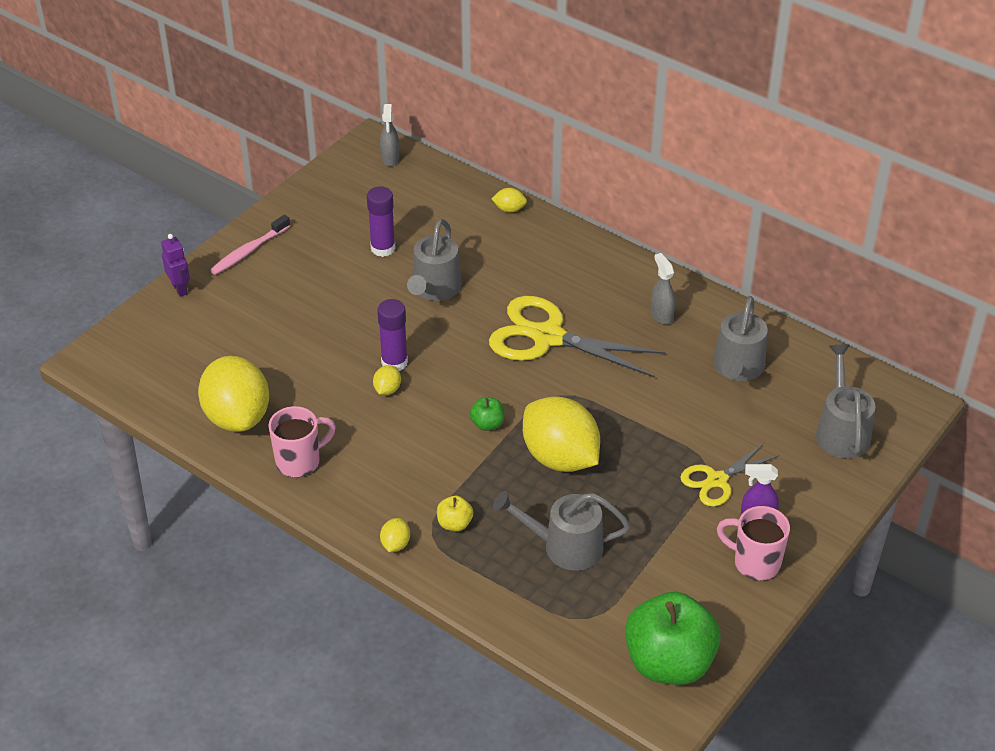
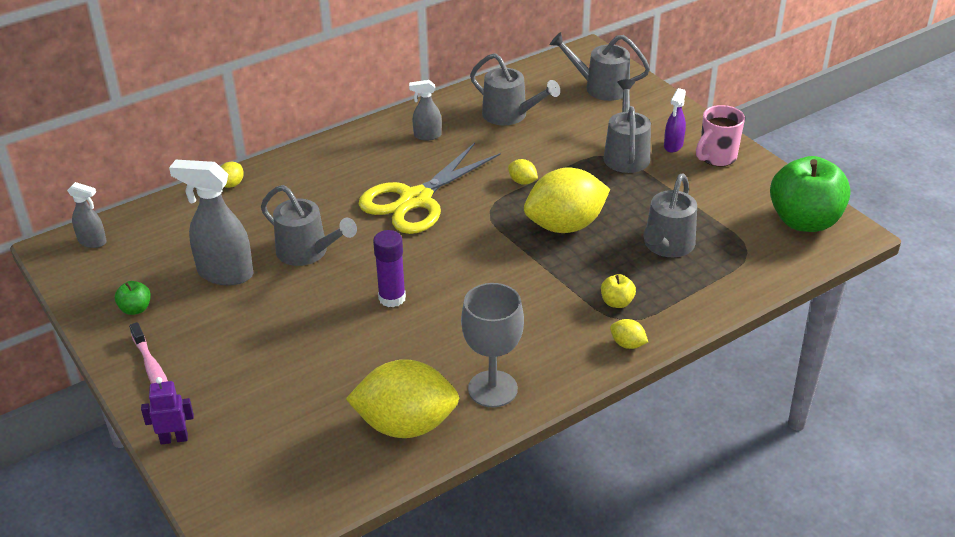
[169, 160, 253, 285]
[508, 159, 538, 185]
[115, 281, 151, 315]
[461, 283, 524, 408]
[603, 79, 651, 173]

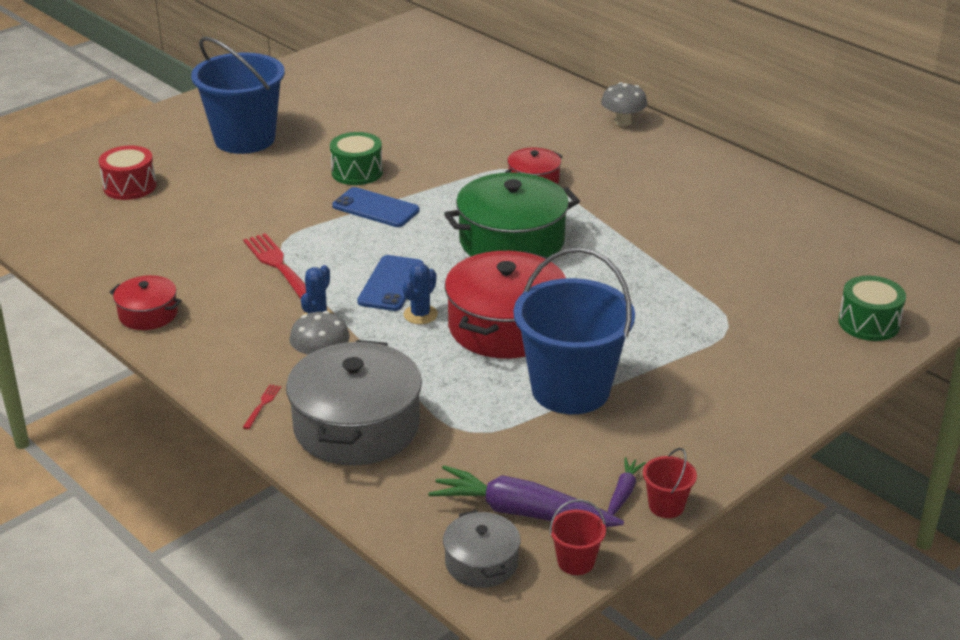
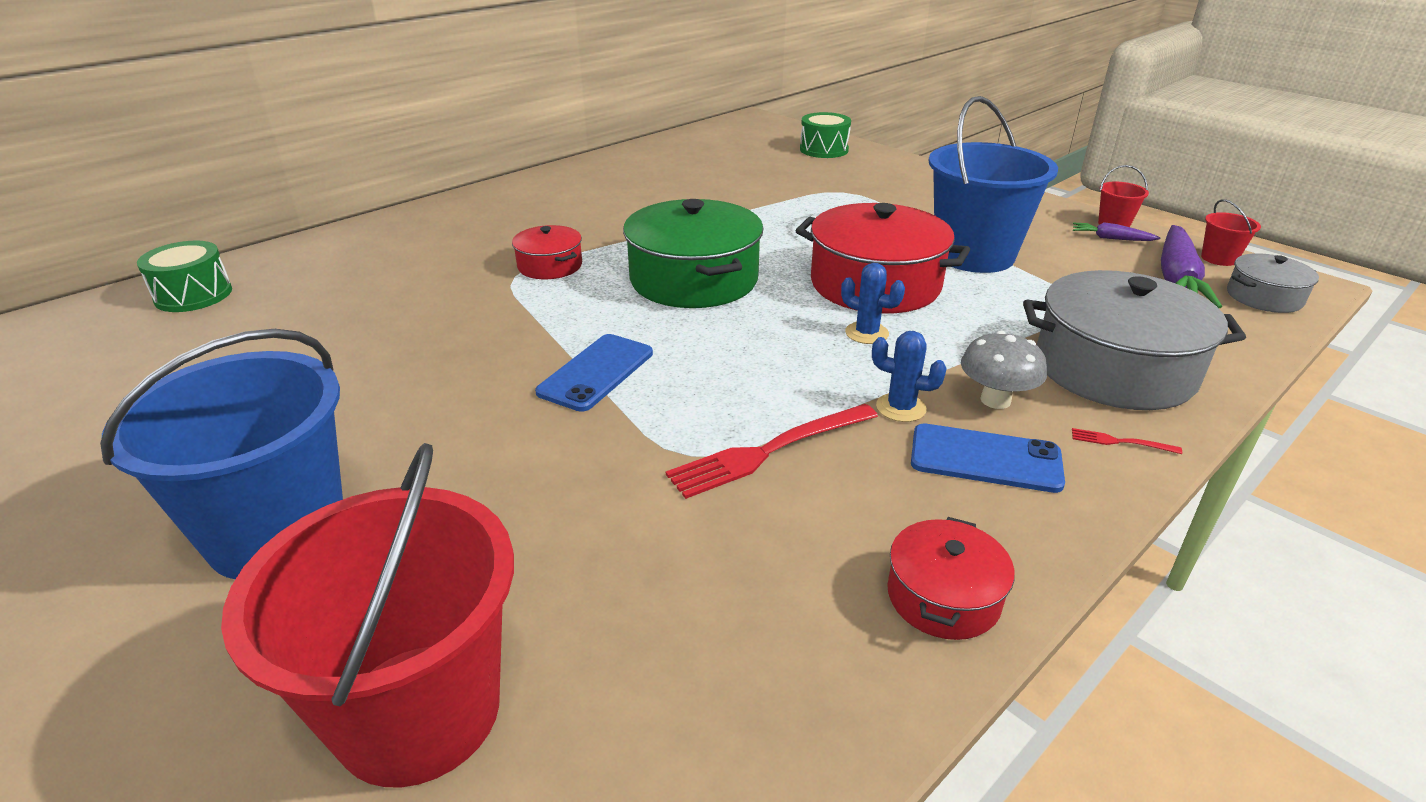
[601, 82, 648, 126] (first image)
[137, 241, 232, 312]
[221, 443, 514, 787]
[911, 423, 1065, 493]

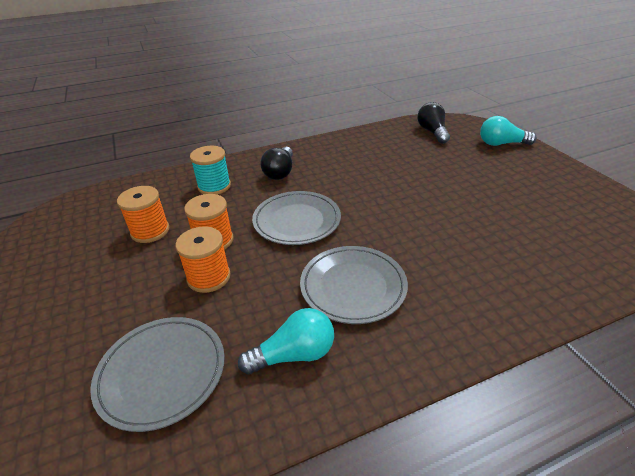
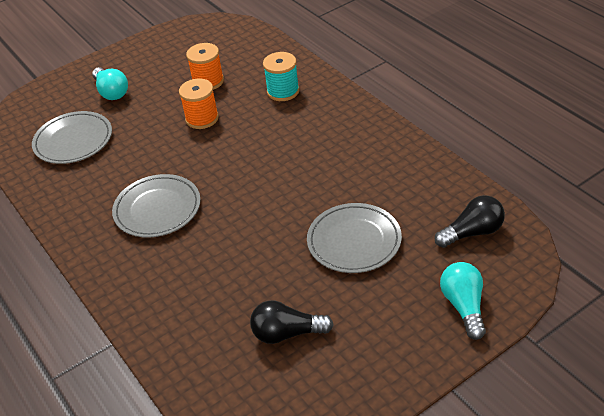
[250, 300, 334, 344]
[307, 203, 402, 273]
[175, 226, 231, 293] (first image)
[92, 67, 128, 100]

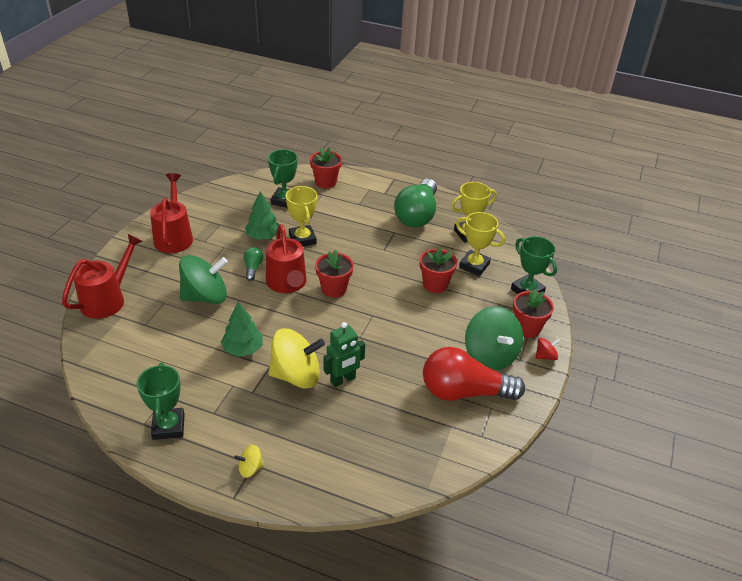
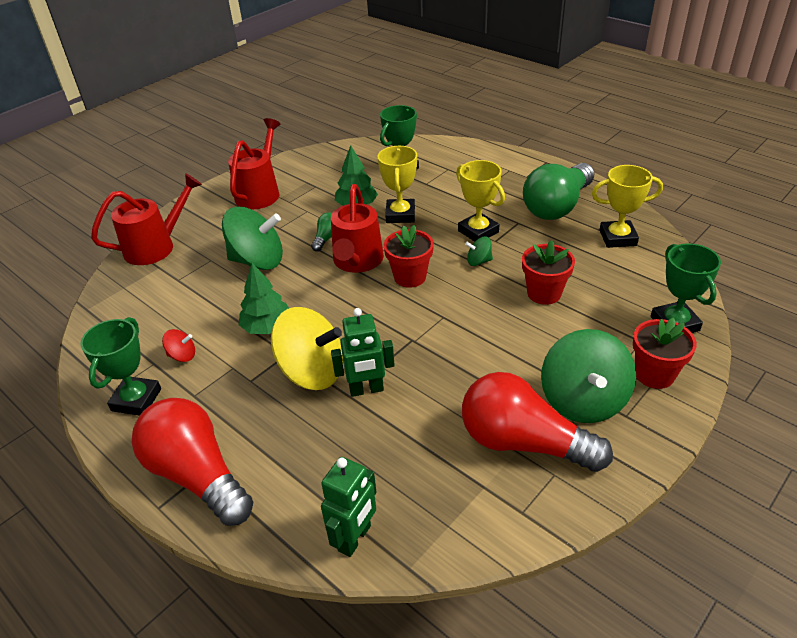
[310, 147, 342, 189] (first image)
[456, 160, 505, 242]
[162, 329, 195, 362]
[132, 398, 253, 526]
[465, 237, 493, 266]
[321, 457, 376, 557]

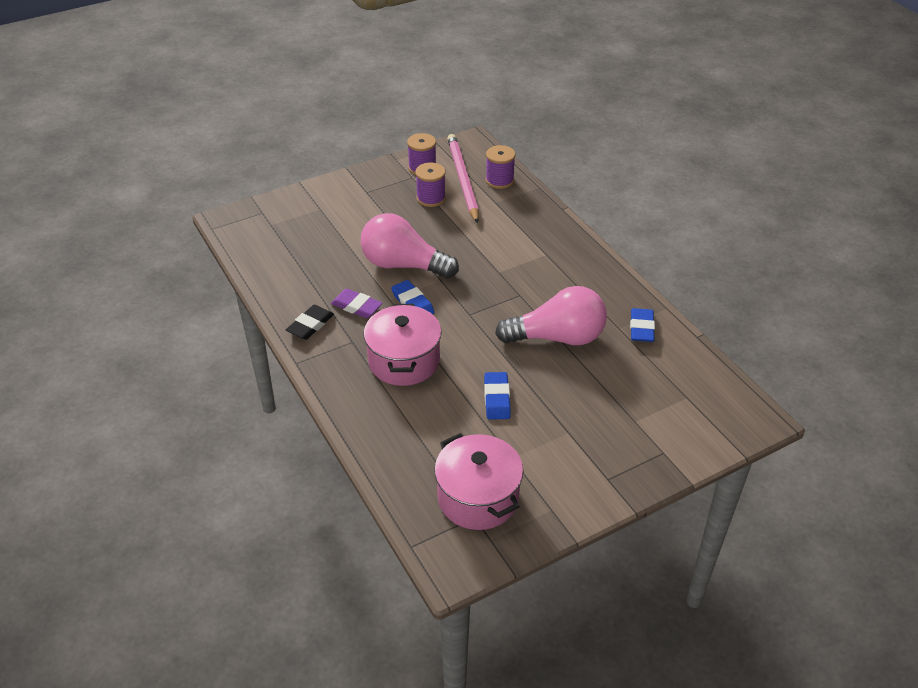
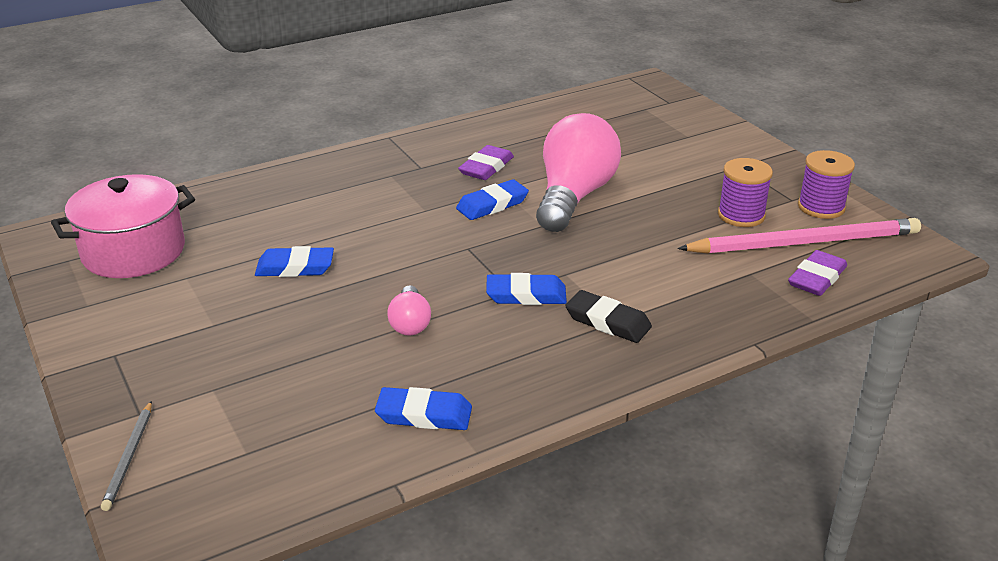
[788, 250, 847, 296]
[387, 285, 431, 336]
[364, 304, 442, 386] (first image)
[565, 290, 652, 343]
[486, 273, 567, 305]
[101, 401, 152, 511]

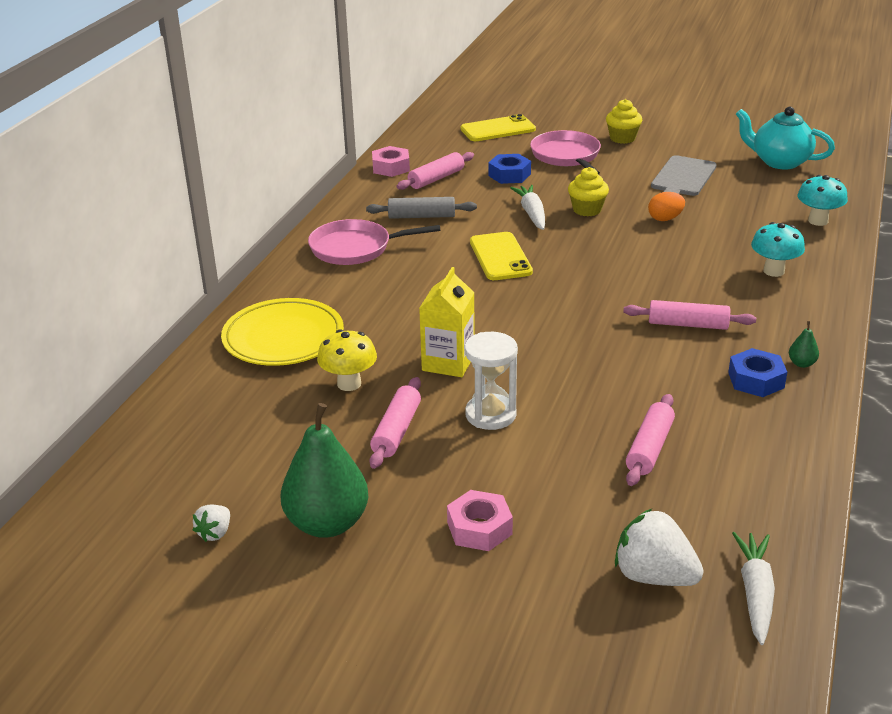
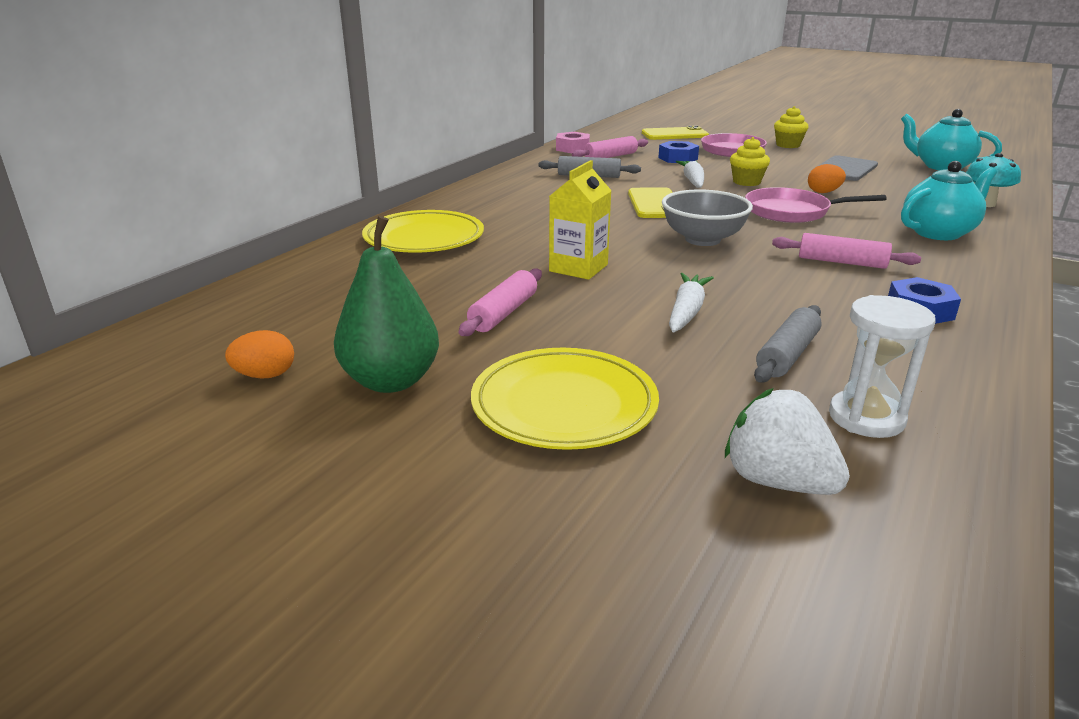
[745, 187, 887, 223]
[901, 161, 997, 240]
[789, 321, 819, 368] (first image)
[317, 329, 377, 391] (first image)
[829, 295, 935, 438]
[754, 305, 822, 383]
[471, 348, 659, 450]
[225, 330, 294, 379]
[669, 273, 714, 333]
[662, 189, 753, 246]

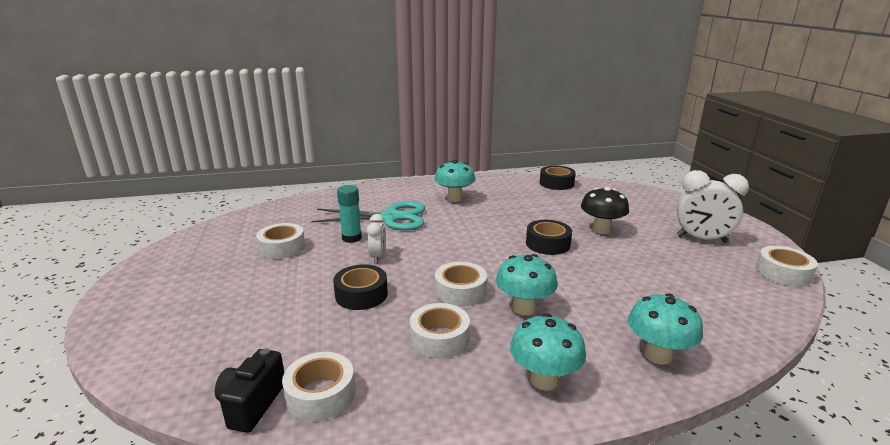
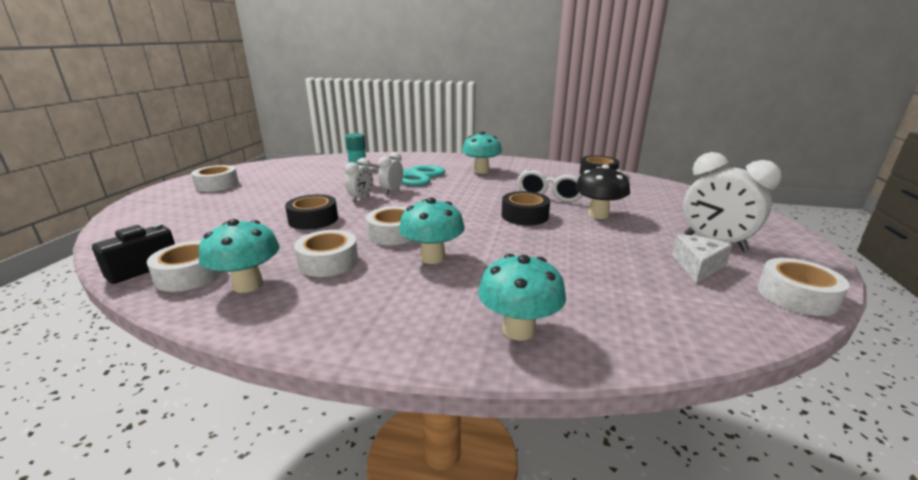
[191, 165, 239, 192]
[199, 219, 280, 293]
[378, 152, 403, 195]
[517, 169, 583, 202]
[672, 234, 732, 283]

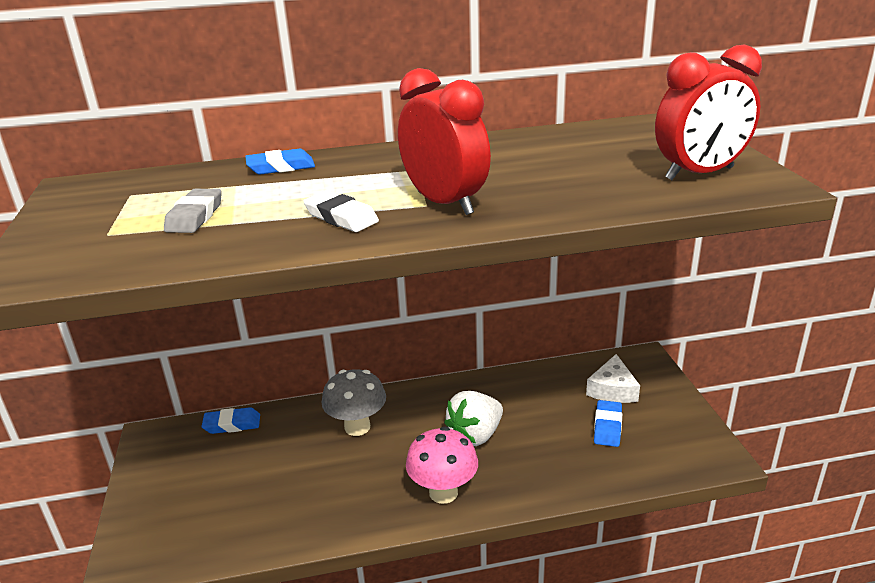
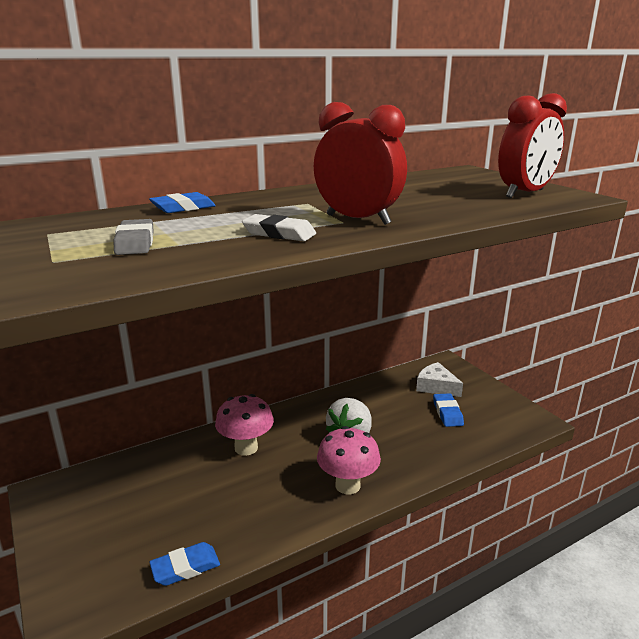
[416, 362, 463, 397]
[215, 394, 274, 456]
[149, 542, 220, 586]

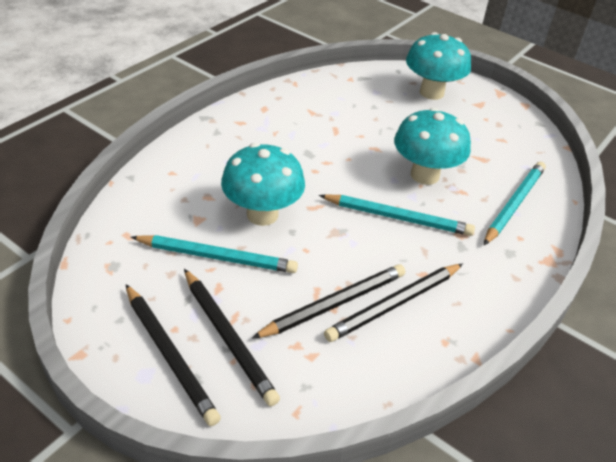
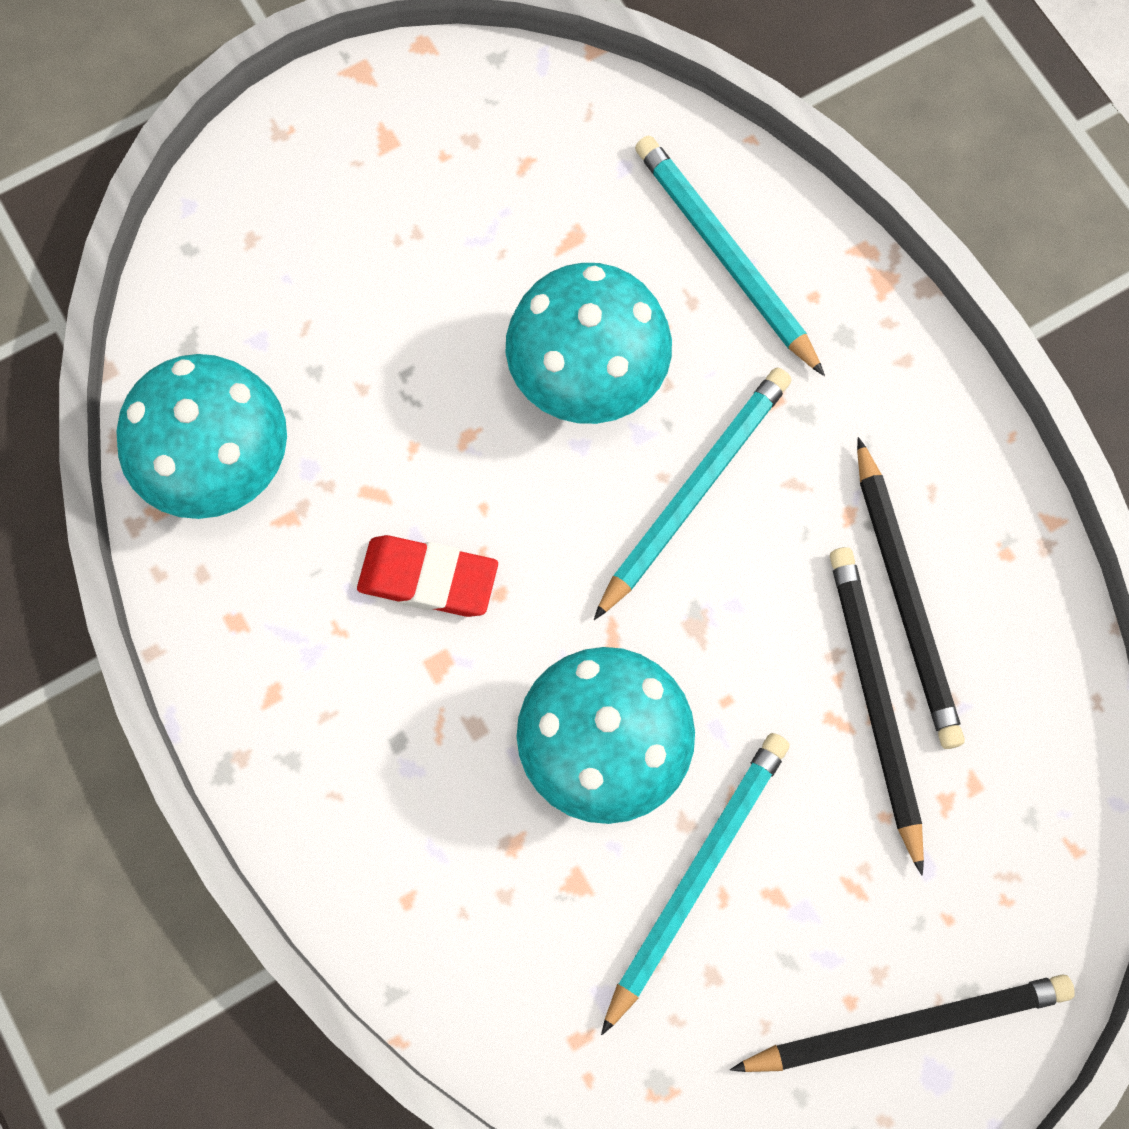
[116, 354, 287, 519]
[184, 269, 280, 406] (first image)
[357, 535, 498, 617]

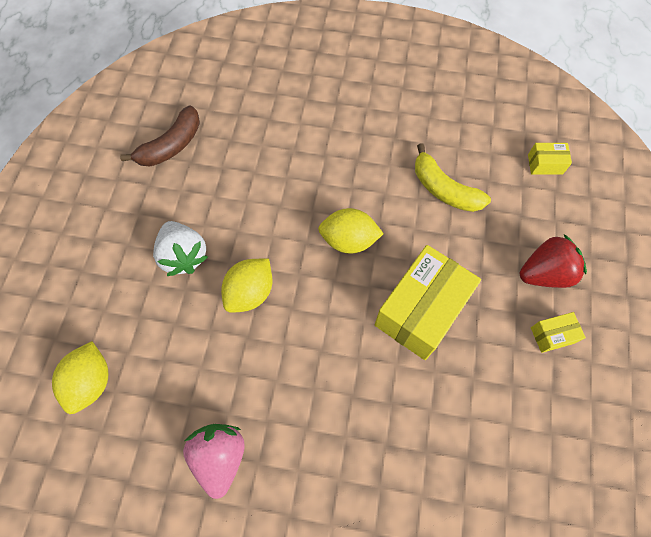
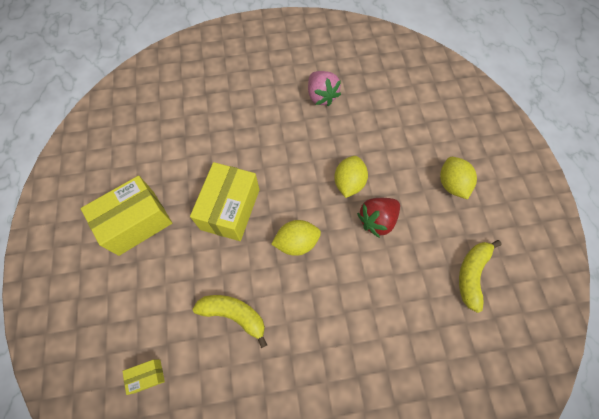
[459, 240, 502, 313]
[153, 221, 208, 276] (first image)
[357, 198, 400, 238]
[81, 176, 172, 256]
[440, 157, 477, 200]

